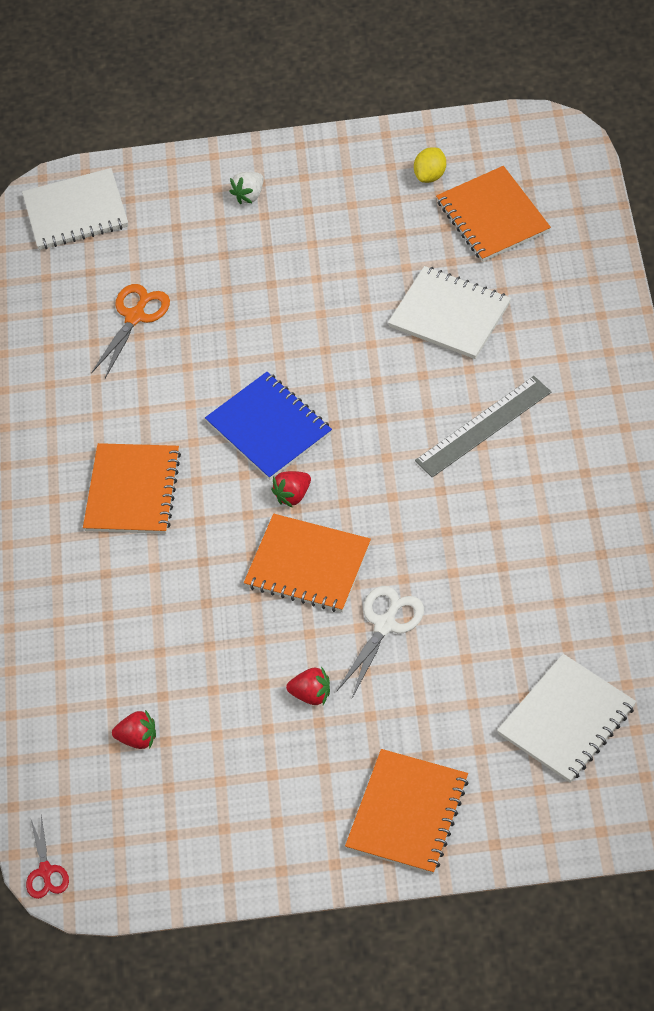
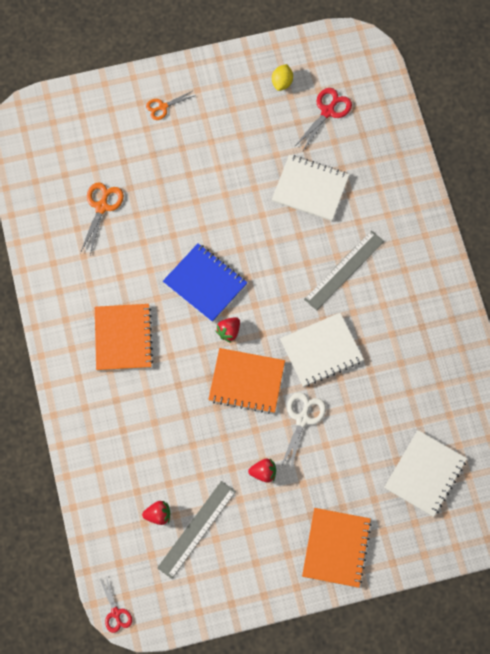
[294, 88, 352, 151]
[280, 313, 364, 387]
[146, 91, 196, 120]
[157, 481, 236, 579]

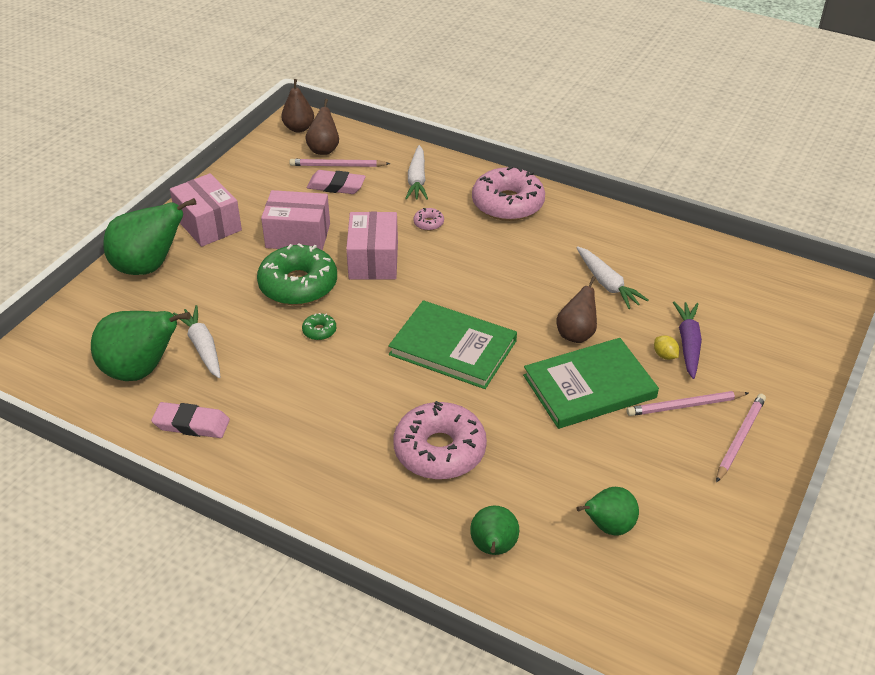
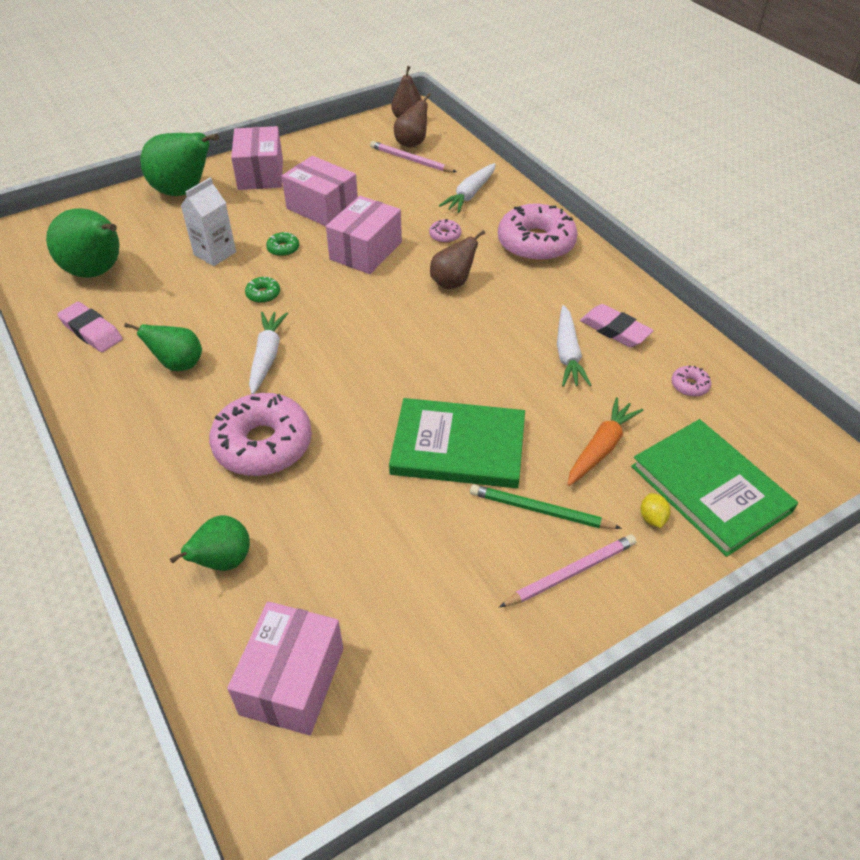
[580, 304, 654, 347]
[266, 232, 299, 257]
[430, 230, 485, 289]
[631, 419, 798, 557]
[568, 397, 643, 486]
[249, 312, 288, 394]
[640, 493, 671, 528]
[470, 484, 622, 529]
[124, 323, 202, 371]
[181, 177, 236, 266]
[671, 365, 711, 397]
[227, 601, 343, 735]

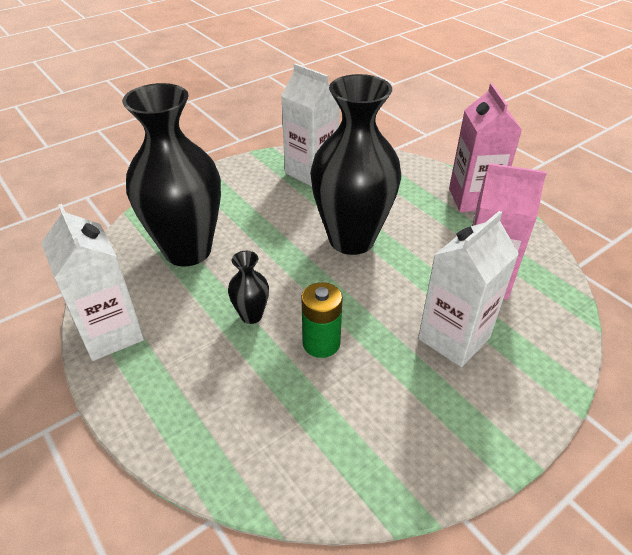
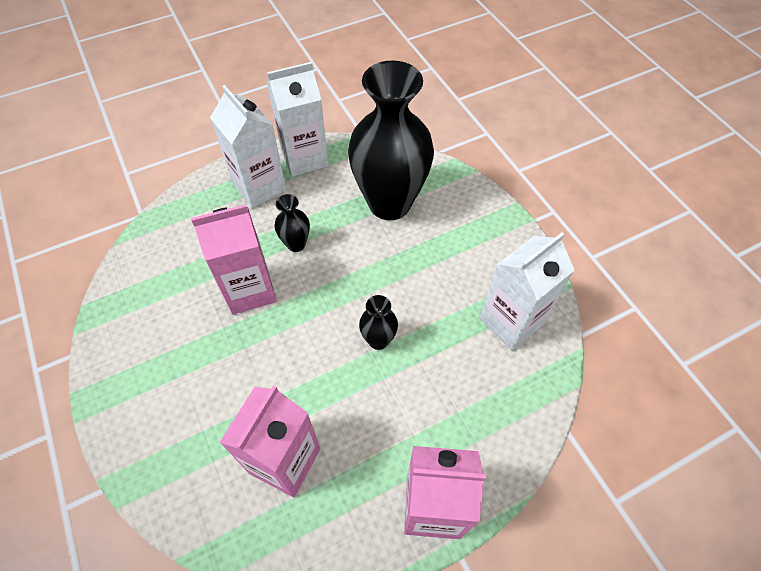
[359, 295, 398, 350]
[210, 85, 287, 208]
[191, 204, 277, 315]

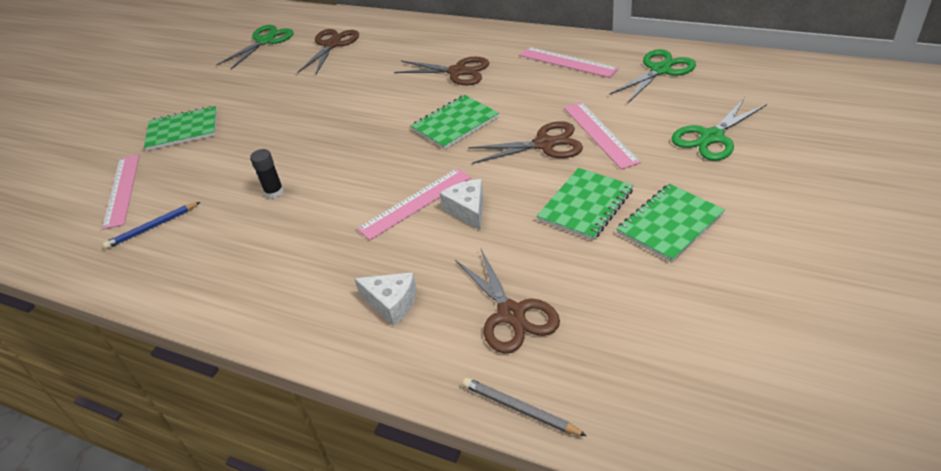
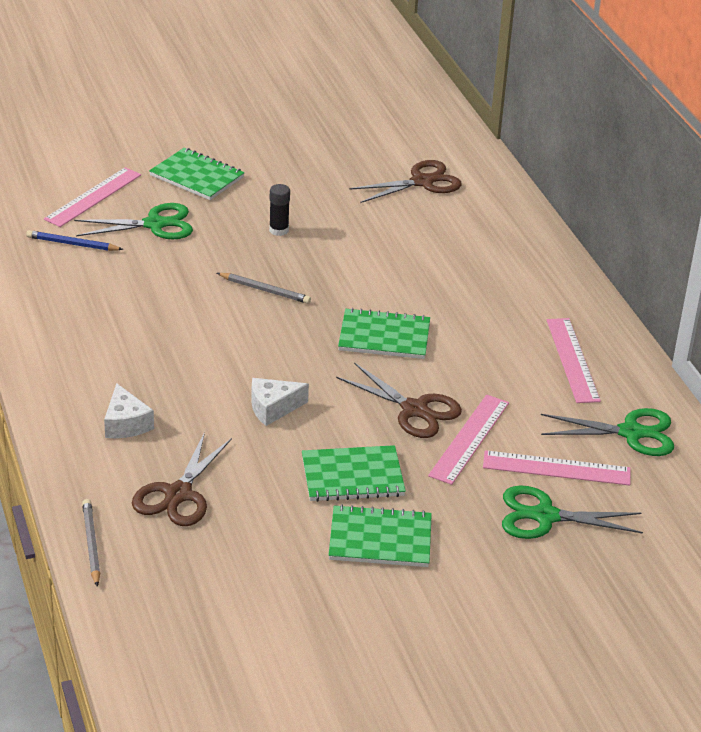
[74, 203, 193, 239]
[394, 57, 489, 85] (first image)
[269, 184, 290, 236]
[483, 450, 631, 486]
[251, 378, 309, 426]
[217, 273, 311, 304]

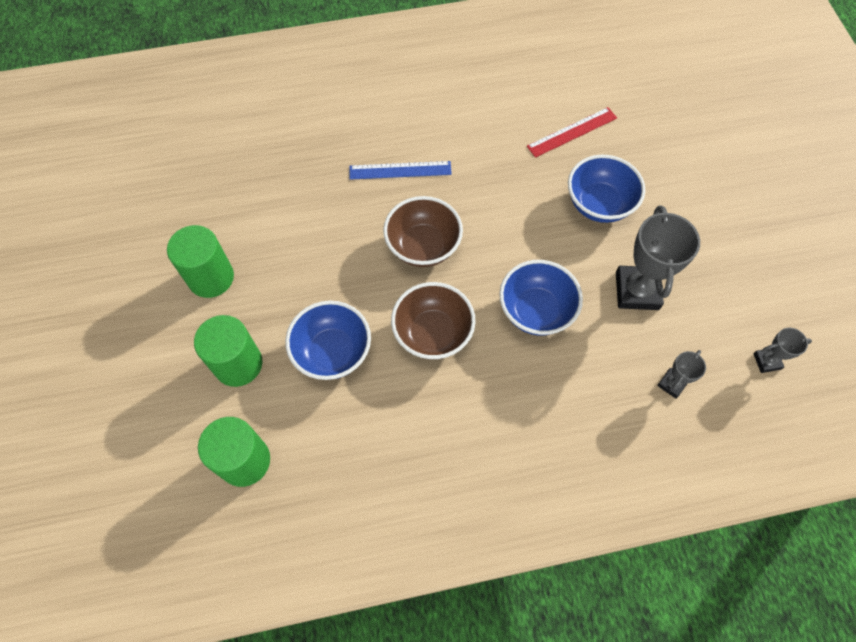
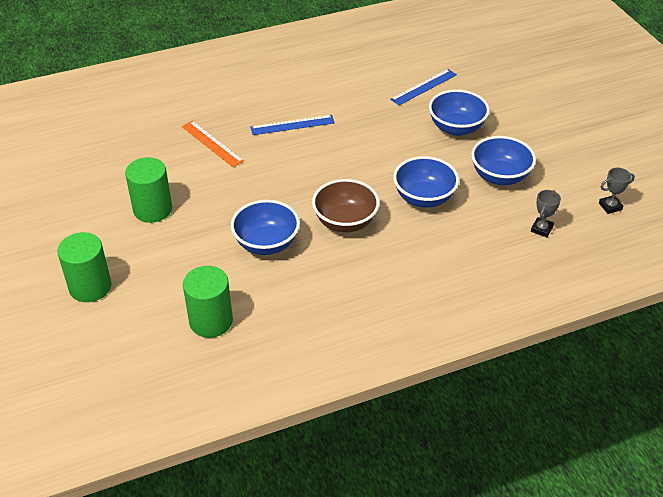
[390, 69, 457, 105]
[383, 196, 463, 267] (first image)
[471, 136, 536, 185]
[57, 232, 111, 302]
[182, 121, 244, 167]

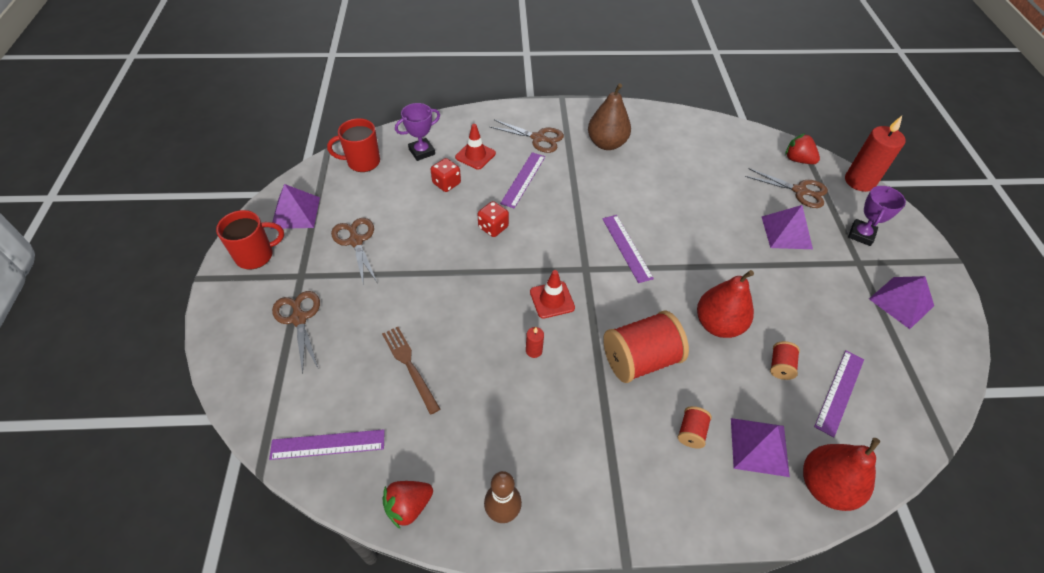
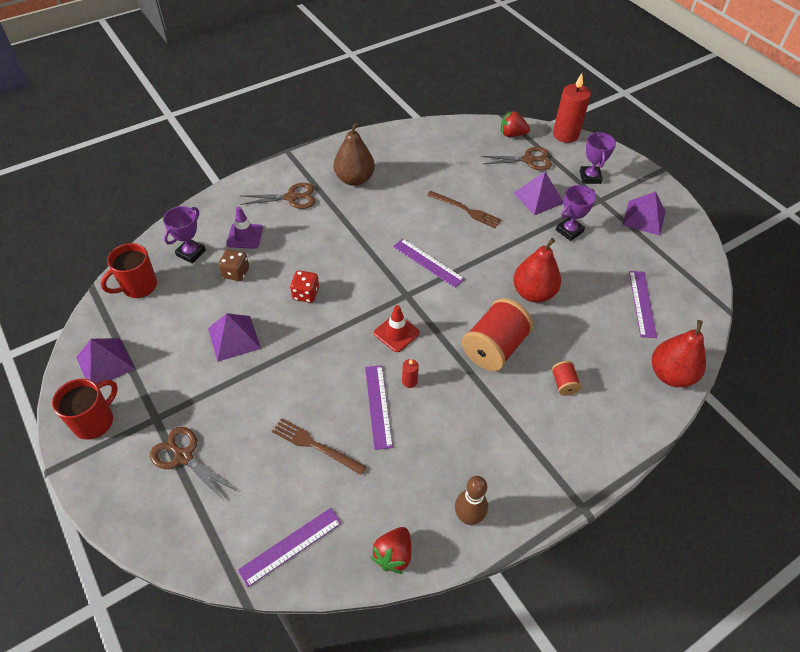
[226, 207, 263, 249]
[365, 365, 393, 450]
[218, 249, 249, 281]
[331, 218, 377, 286] (first image)
[770, 341, 800, 380] (first image)
[208, 313, 261, 362]
[556, 185, 596, 241]
[427, 191, 502, 228]

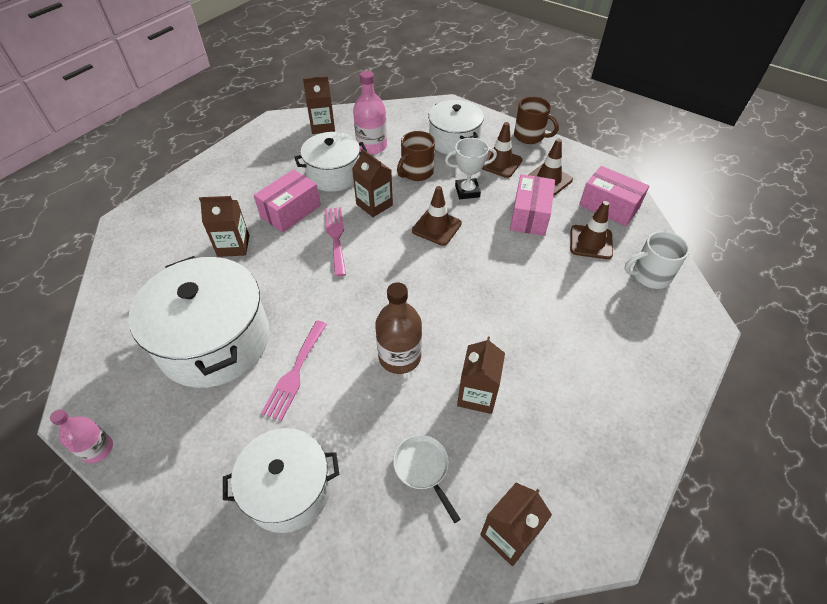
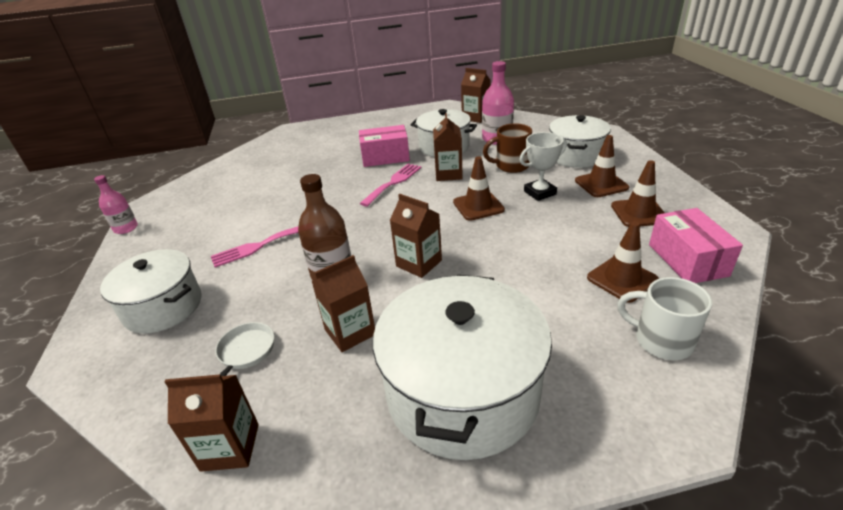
[514, 97, 559, 144] (first image)
[520, 132, 567, 201]
[510, 174, 555, 236] (first image)
[390, 194, 442, 278]
[373, 275, 552, 460]

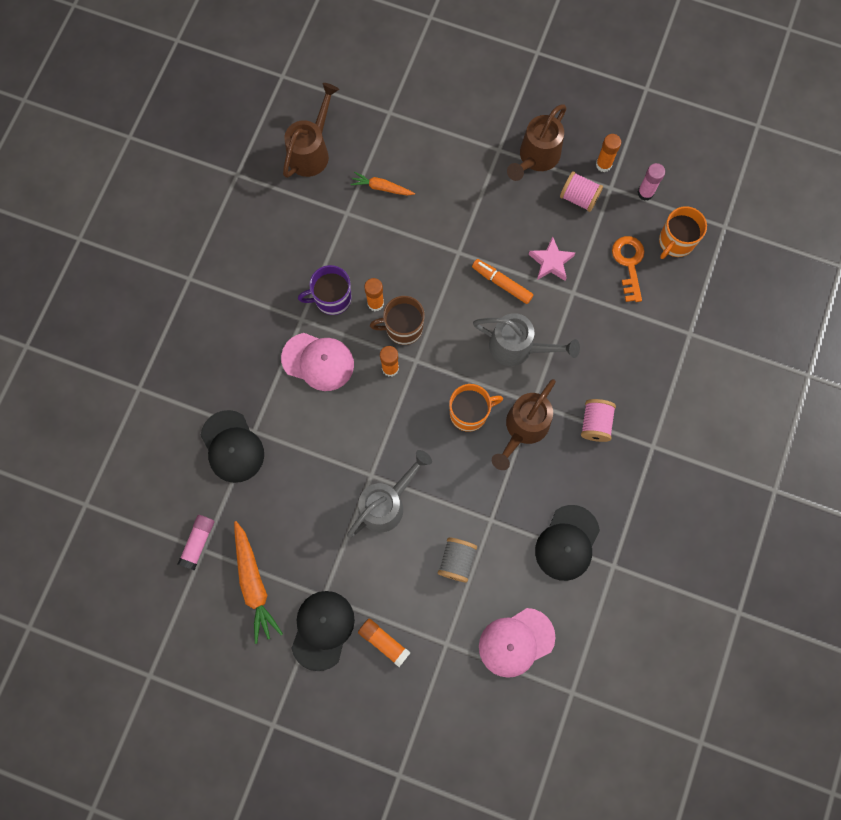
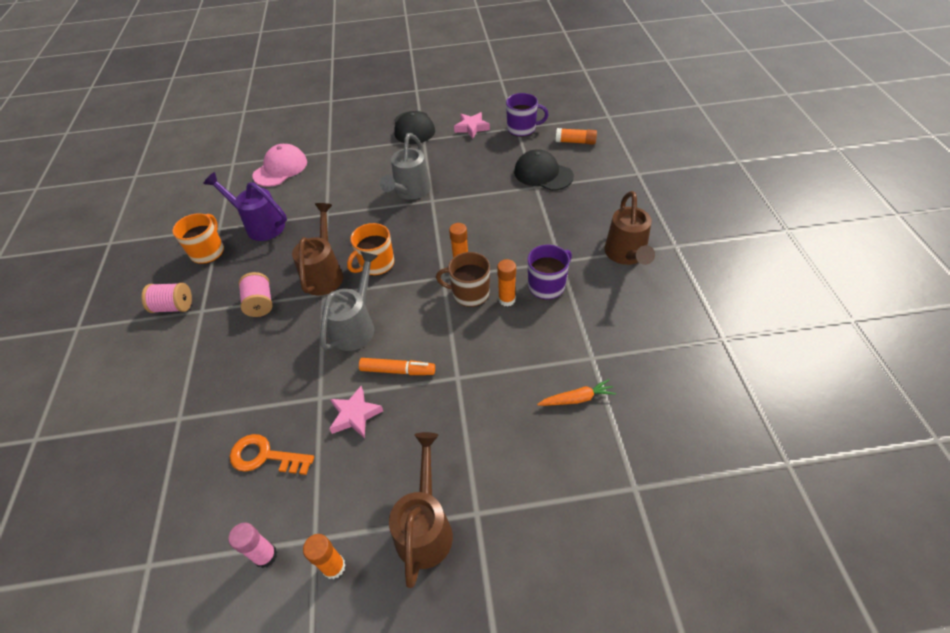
[604, 191, 655, 265]
[142, 283, 192, 313]
[172, 213, 224, 264]
[230, 434, 314, 475]
[436, 252, 490, 307]
[320, 251, 378, 351]
[281, 333, 354, 391] (first image)
[203, 172, 287, 241]
[506, 93, 548, 137]
[454, 112, 490, 139]
[438, 538, 477, 583] (first image)
[556, 128, 597, 145]

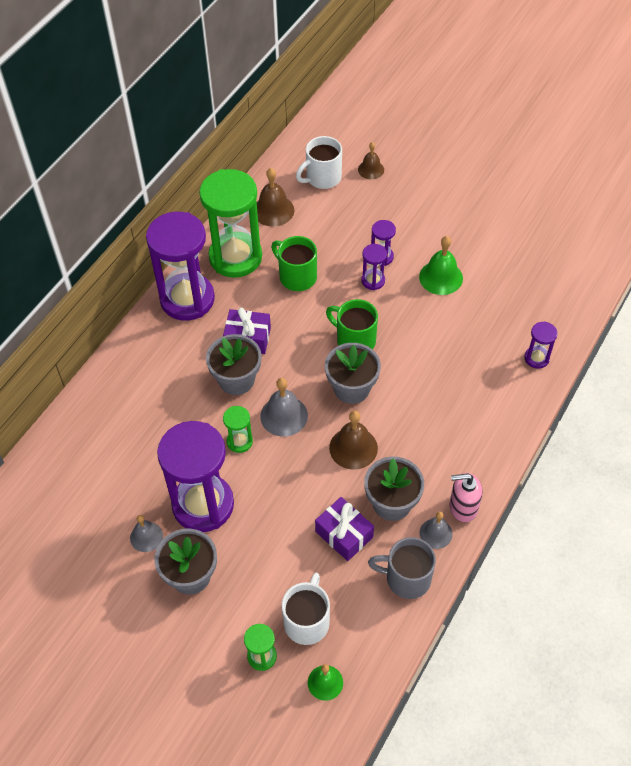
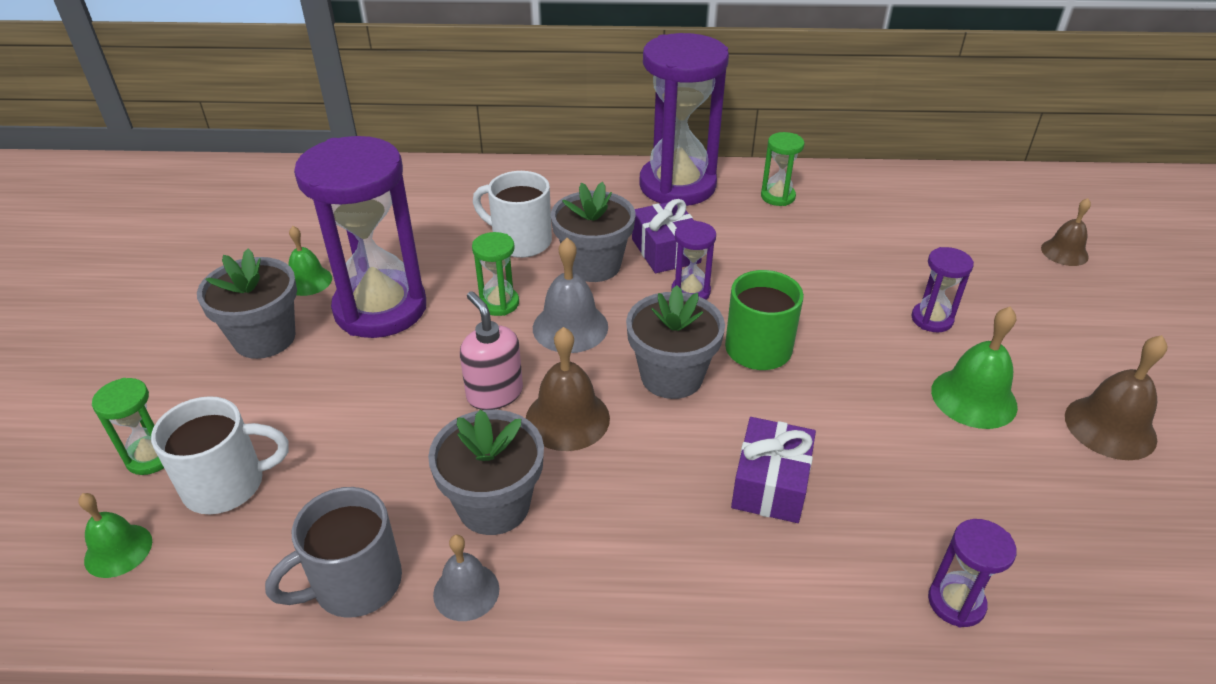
[473, 171, 552, 258]
[1065, 335, 1167, 460]
[761, 132, 804, 206]
[271, 236, 317, 291] (first image)
[671, 220, 716, 299]
[460, 291, 523, 410]
[731, 417, 816, 523]
[288, 226, 332, 296]
[265, 487, 402, 618]

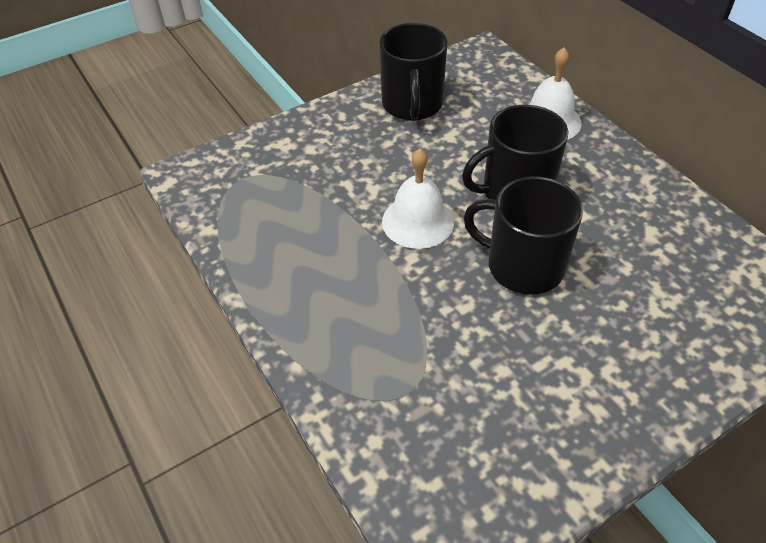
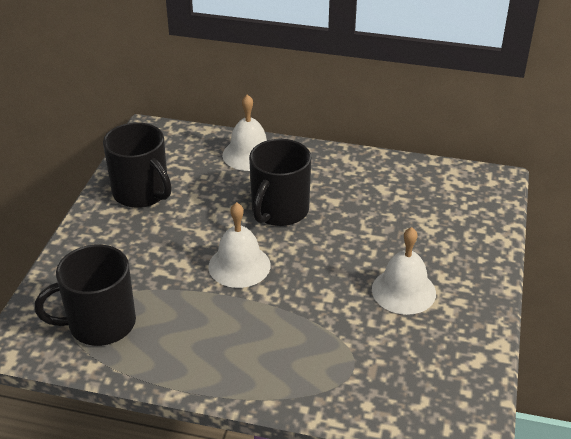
[35, 245, 136, 346]
[372, 227, 436, 315]

